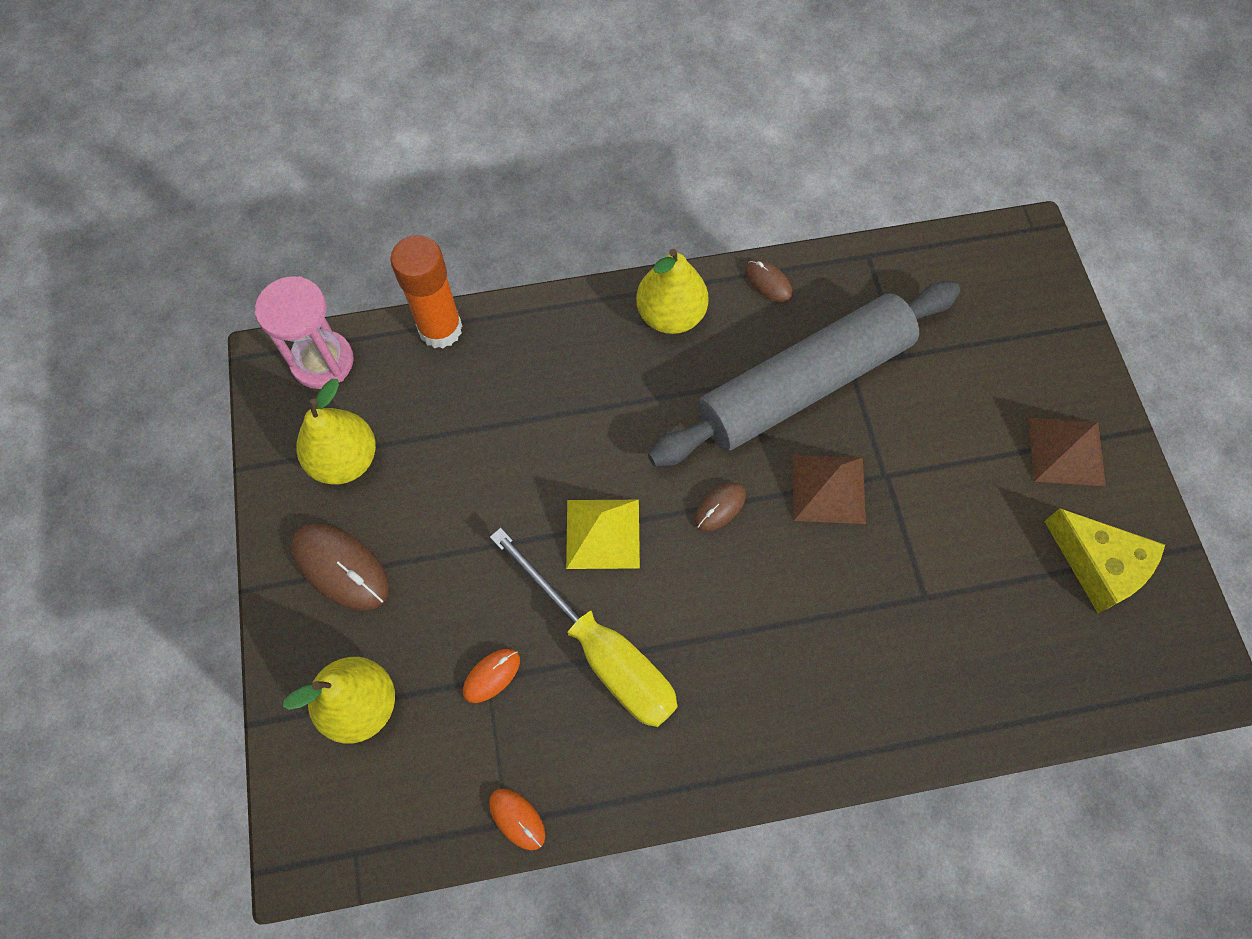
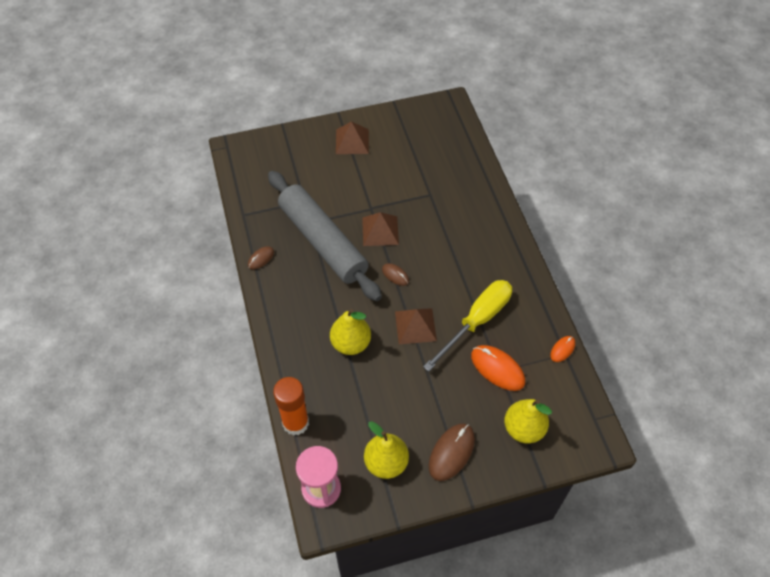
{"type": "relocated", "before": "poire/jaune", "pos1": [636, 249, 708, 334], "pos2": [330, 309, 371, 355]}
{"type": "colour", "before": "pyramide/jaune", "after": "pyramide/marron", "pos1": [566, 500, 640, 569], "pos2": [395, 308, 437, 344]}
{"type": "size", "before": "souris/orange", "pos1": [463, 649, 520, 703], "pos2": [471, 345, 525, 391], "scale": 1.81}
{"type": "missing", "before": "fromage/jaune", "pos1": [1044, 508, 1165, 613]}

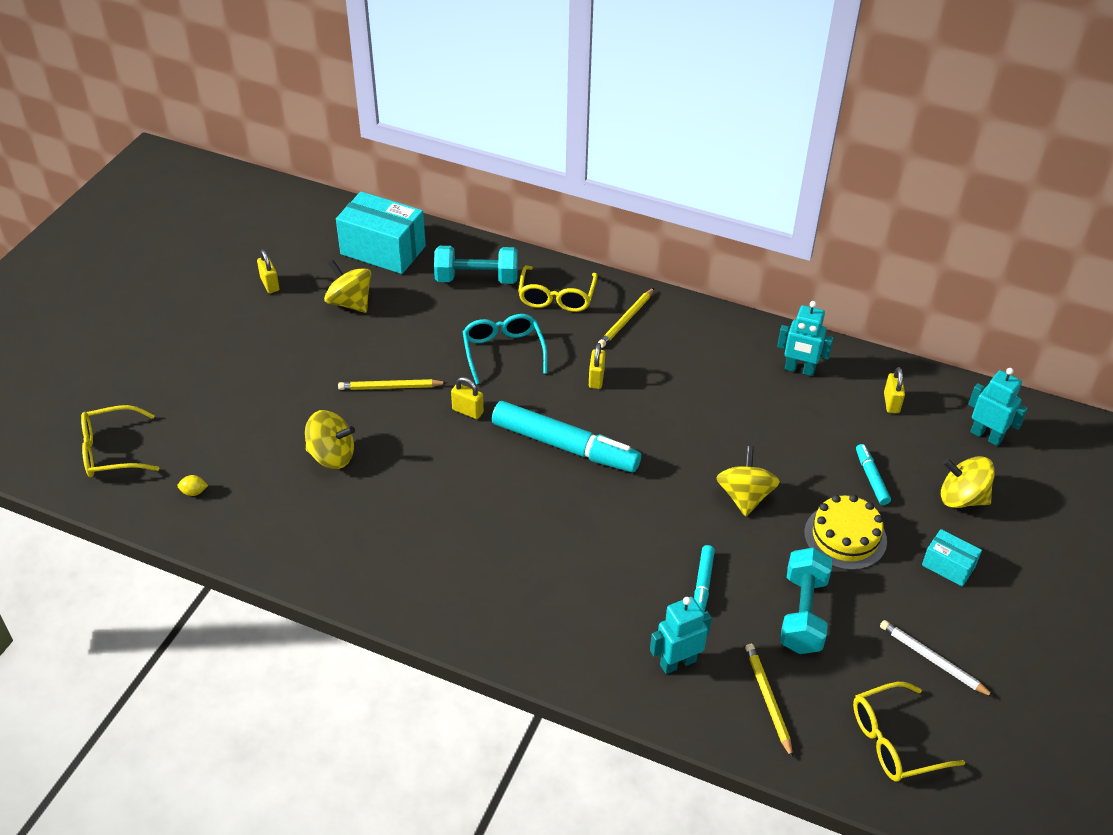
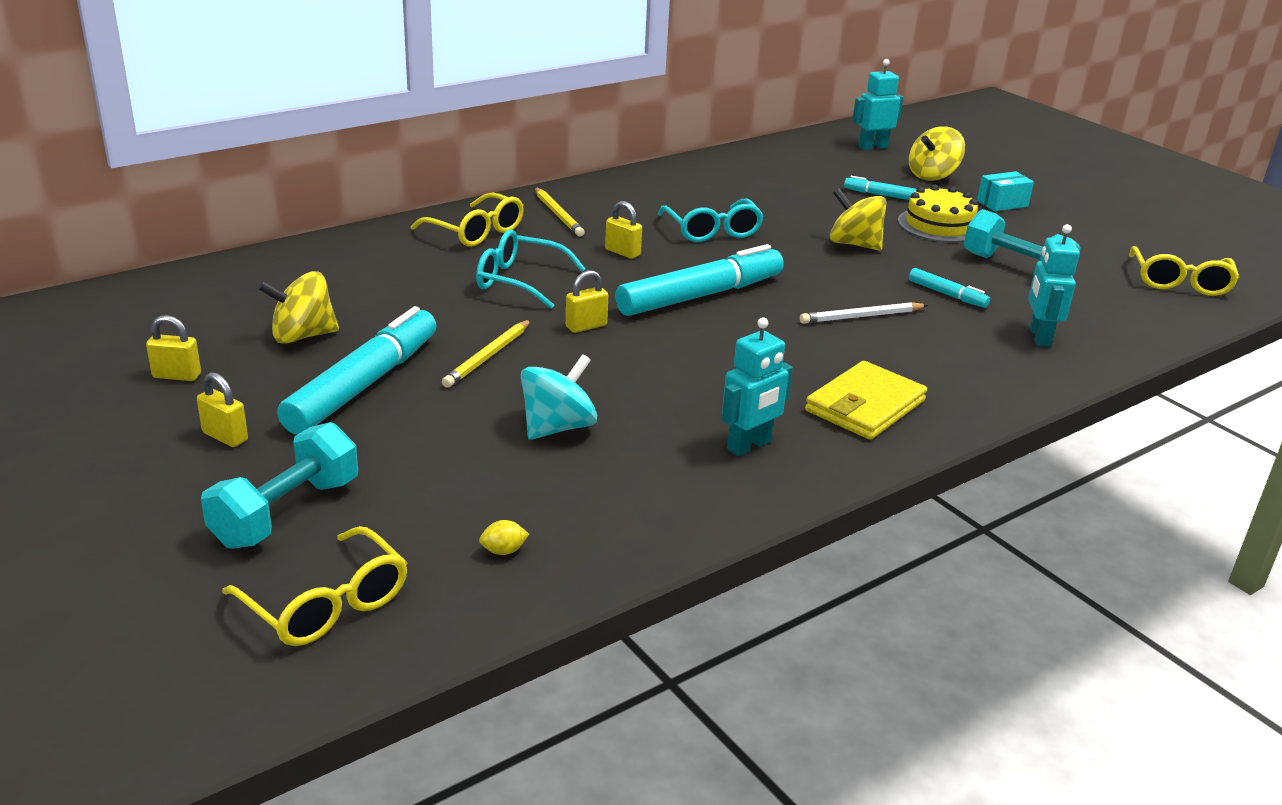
{"type": "relocated", "before": "cadenas/jaune", "pos1": [884, 367, 905, 413], "pos2": [197, 372, 248, 447]}
{"type": "relocated", "before": "haltère/turquoise", "pos1": [434, 246, 518, 284], "pos2": [201, 422, 358, 549]}
{"type": "spun", "before": "lunettes/jaune", "pos1": [81, 405, 159, 477], "pos2": [222, 526, 407, 646], "turn": -60}
{"type": "appeared", "after": "feutre/turquoise", "pos2": [277, 306, 437, 434]}
{"type": "spun", "before": "citron/jaune", "pos1": [177, 475, 208, 496], "pos2": [479, 520, 529, 555], "turn": 45}
{"type": "colour", "before": "toupie/jaune", "after": "toupie/turquoise", "pos1": [305, 410, 355, 469], "pos2": [520, 354, 597, 440]}
{"type": "appeared", "after": "lunettes/turquoise", "pos2": [658, 198, 764, 242]}
{"type": "relocated", "before": "robot/turquoise", "pos1": [777, 301, 834, 376], "pos2": [722, 317, 793, 456]}
{"type": "relocated", "before": "crayon/blanc", "pos1": [880, 620, 994, 697], "pos2": [800, 302, 928, 324]}
{"type": "appeared", "after": "portefeuille/jaune", "pos2": [805, 361, 927, 440]}
{"type": "missing", "before": "boîte/turquoise", "pos1": [336, 191, 426, 274]}
{"type": "missing", "before": "crayon/jaune", "pos1": [745, 644, 793, 759]}

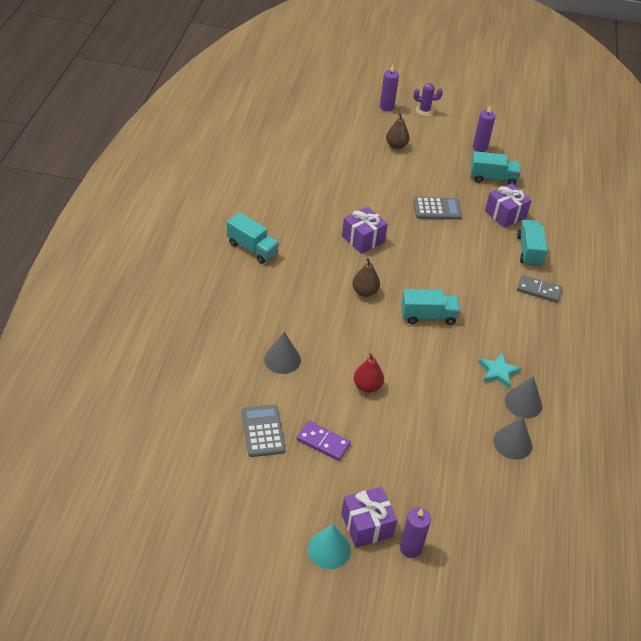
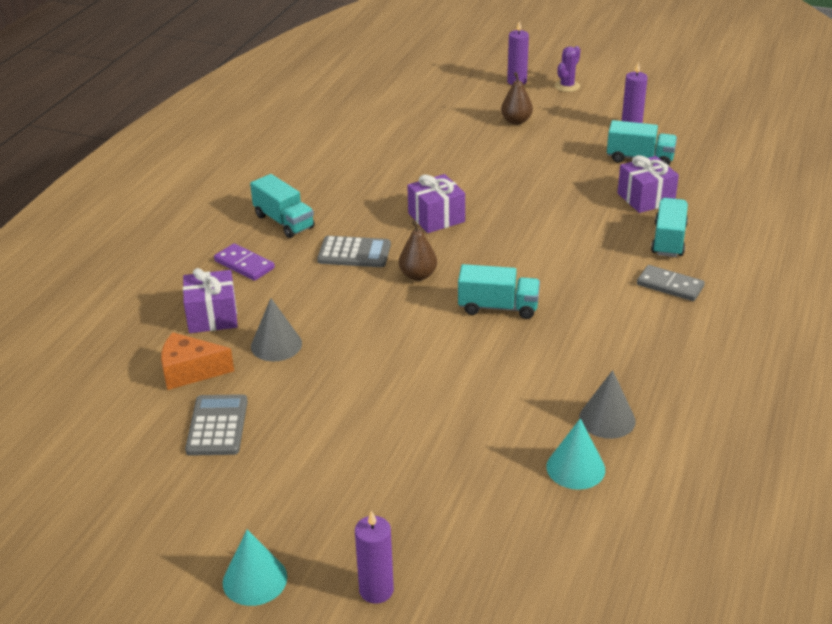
{"type": "appeared", "after": "fromage/orange", "pos2": [161, 332, 234, 390]}
{"type": "relocated", "before": "cadeau/violet", "pos1": [341, 487, 397, 548], "pos2": [183, 268, 238, 333]}
{"type": "relocated", "before": "domino/violet", "pos1": [296, 421, 351, 461], "pos2": [214, 243, 275, 281]}
{"type": "relocated", "before": "calculatrice/gris", "pos1": [413, 197, 462, 220], "pos2": [317, 236, 391, 267]}
{"type": "colour", "before": "cône/gris", "after": "cône/turquoise", "pos1": [493, 416, 532, 460], "pos2": [546, 418, 605, 490]}
{"type": "spun", "before": "cactus/violet", "pos1": [413, 83, 443, 116], "pos2": [555, 46, 580, 92], "turn": -75}
{"type": "missing", "before": "poire/rouge", "pos1": [354, 353, 384, 393]}
{"type": "missing", "before": "étoile/turquoise", "pos1": [479, 353, 521, 388]}

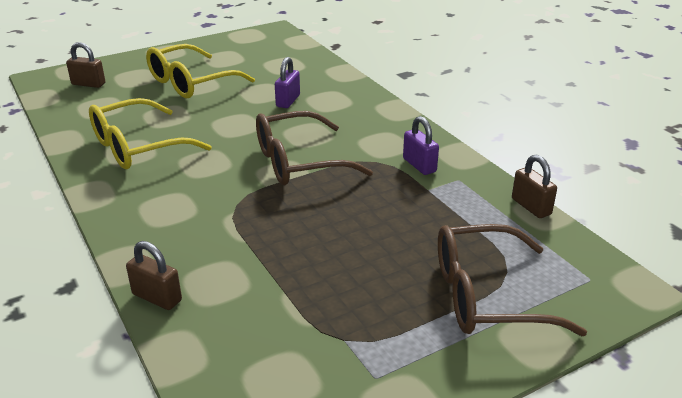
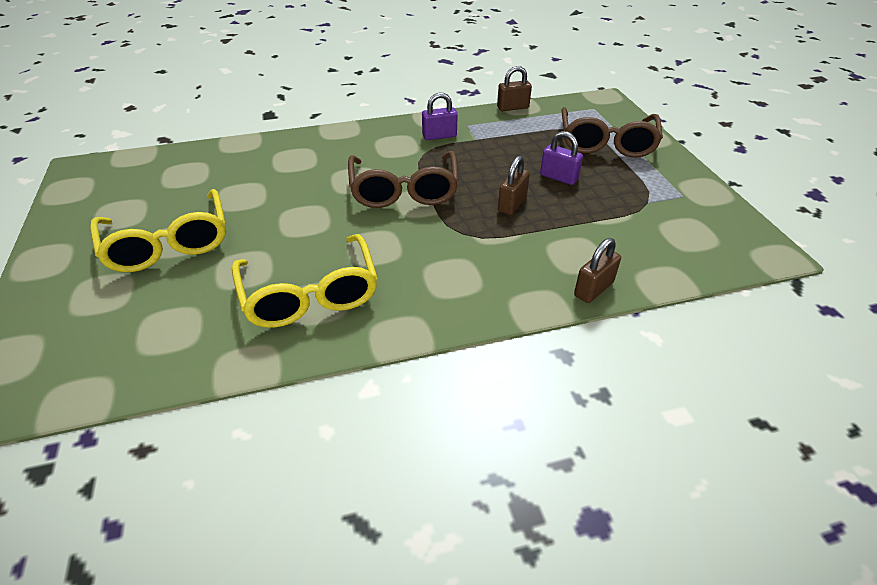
{"type": "relocated", "before": "cadenas/marron", "pos1": [66, 42, 105, 88], "pos2": [498, 156, 530, 215]}
{"type": "relocated", "before": "cadenas/violet", "pos1": [275, 57, 300, 108], "pos2": [540, 131, 583, 185]}

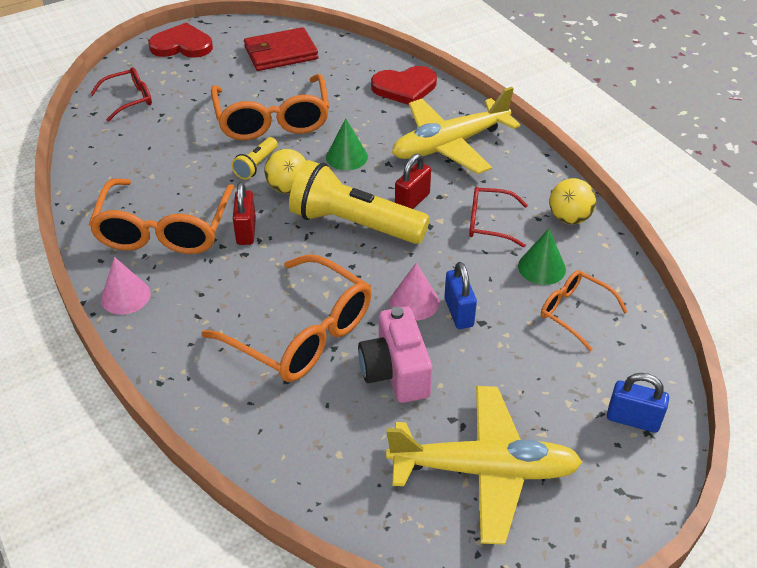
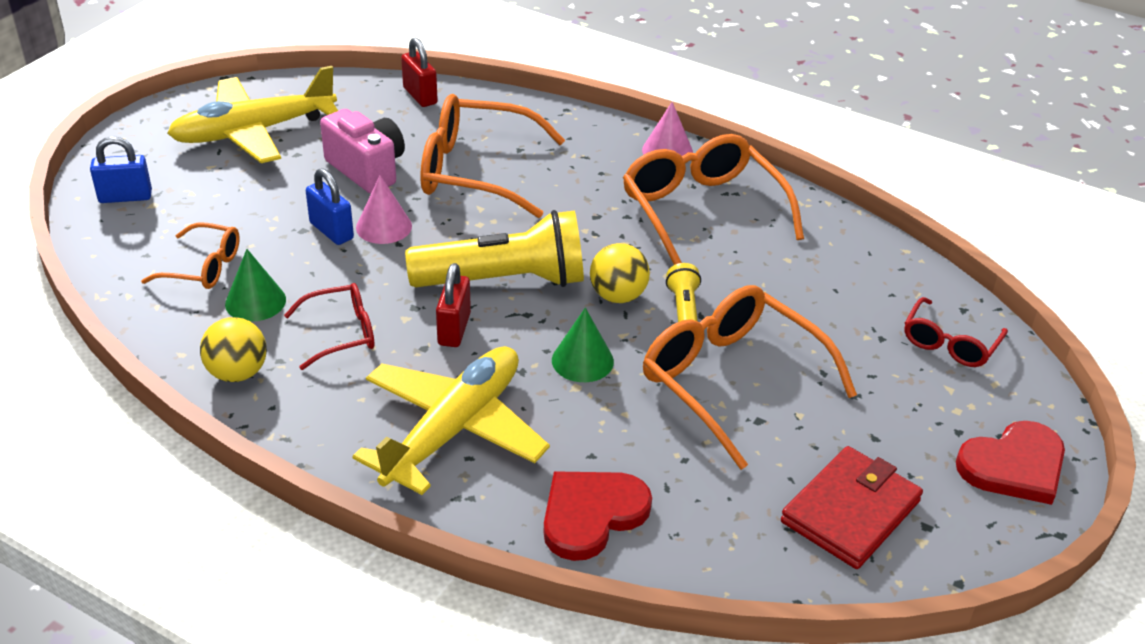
{"type": "relocated", "before": "cadenas/rouge", "pos1": [233, 182, 256, 245], "pos2": [401, 38, 438, 107]}

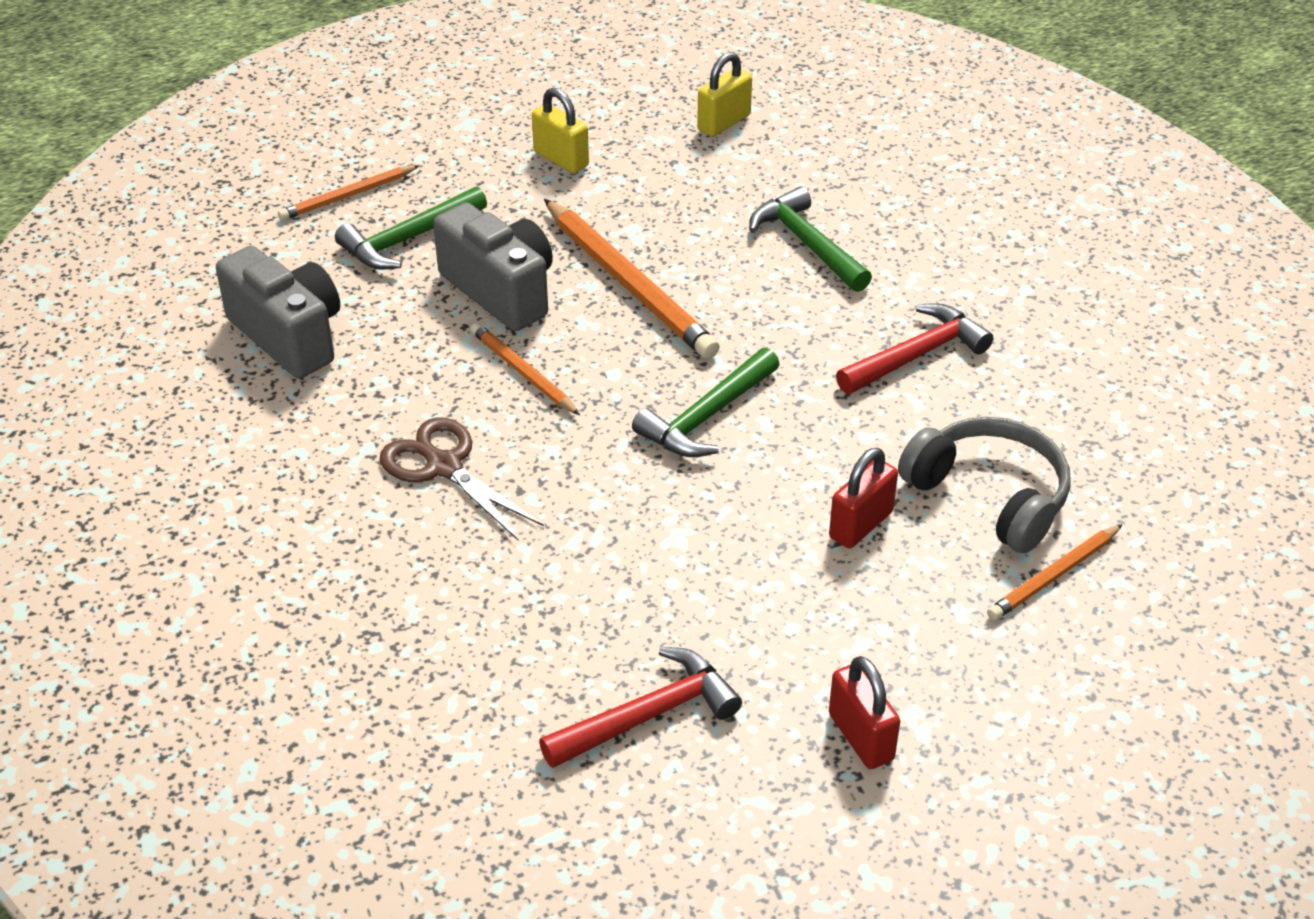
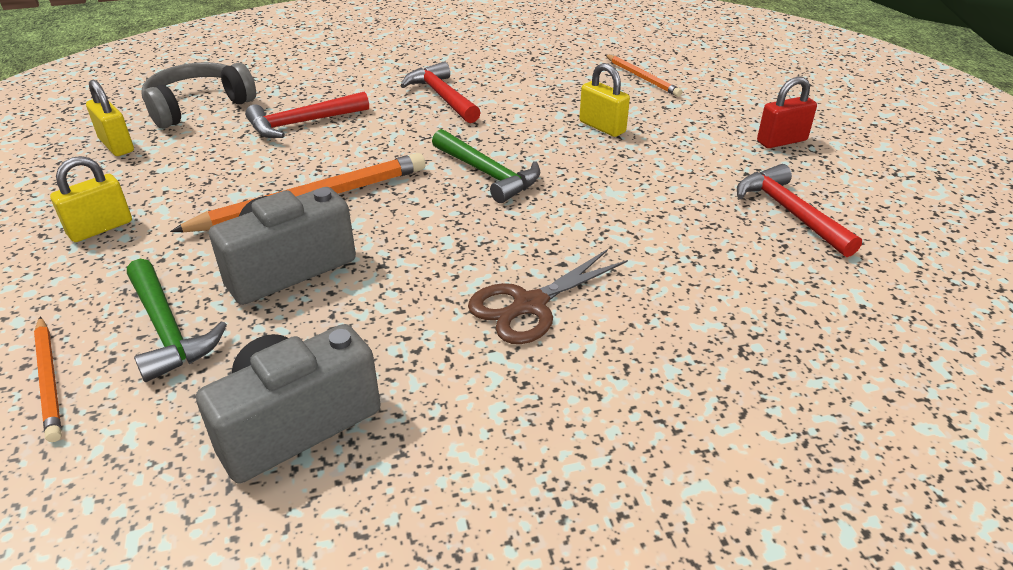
{"type": "relocated", "before": "casque audio/gris", "pos1": [898, 417, 1071, 553], "pos2": [141, 62, 256, 128]}
{"type": "colour", "before": "marteau/vert", "after": "marteau/rouge", "pos1": [749, 186, 872, 292], "pos2": [245, 92, 369, 138]}
{"type": "colour", "before": "cadenas/rouge", "after": "cadenas/jaune", "pos1": [829, 448, 898, 548], "pos2": [579, 63, 630, 137]}
{"type": "missing", "before": "crayon/orange", "pos1": [470, 323, 580, 415]}

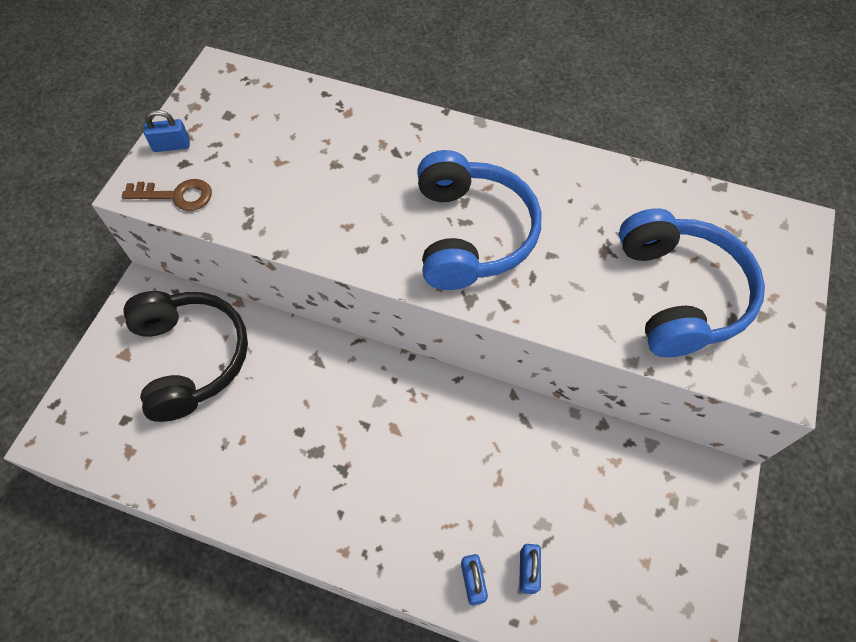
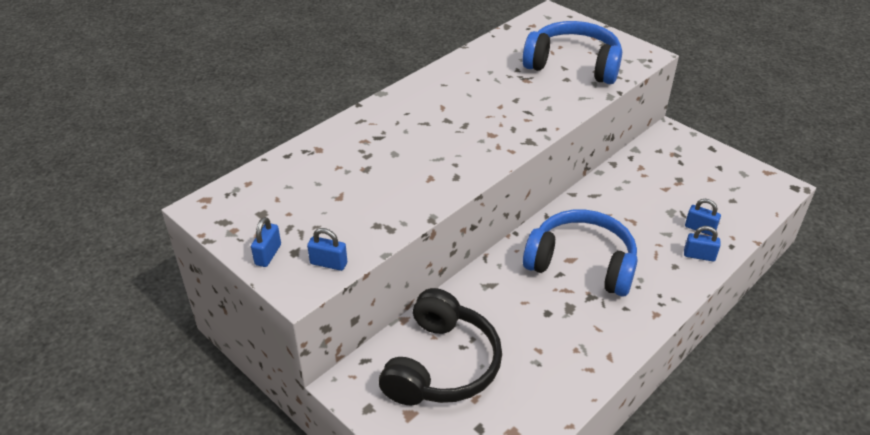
{"type": "exchanged", "before": "clé/marron", "after": "cadenas/bleu", "pos1": [122, 179, 212, 211], "pos2": [307, 228, 347, 271]}
{"type": "spun", "before": "casque audio/noir", "pos1": [123, 291, 248, 422], "pos2": [379, 288, 502, 405], "turn": 105}
{"type": "relocated", "before": "casque audio/bleu", "pos1": [417, 150, 541, 290], "pos2": [523, 210, 638, 297]}

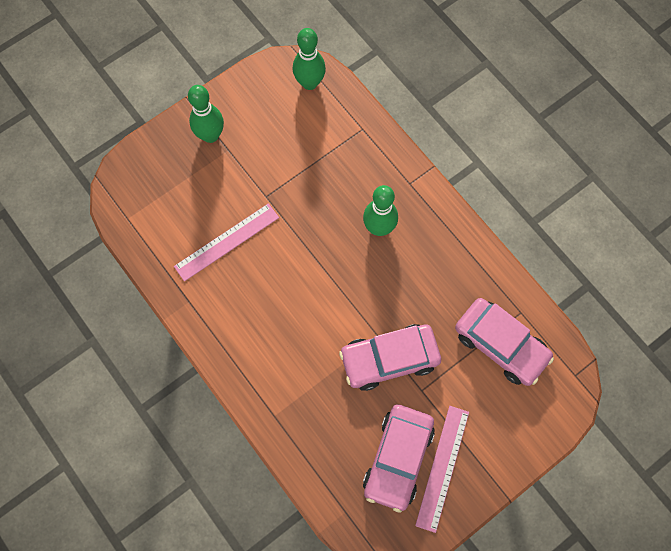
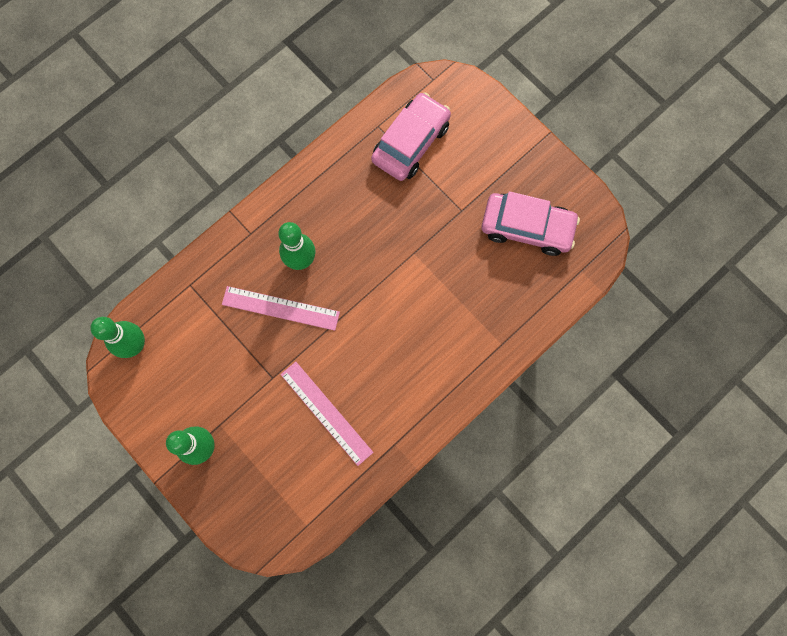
{"type": "relocated", "before": "règle/rose", "pos1": [415, 406, 469, 533], "pos2": [222, 286, 340, 331]}
{"type": "missing", "before": "voiture/rose", "pos1": [339, 324, 441, 391]}

